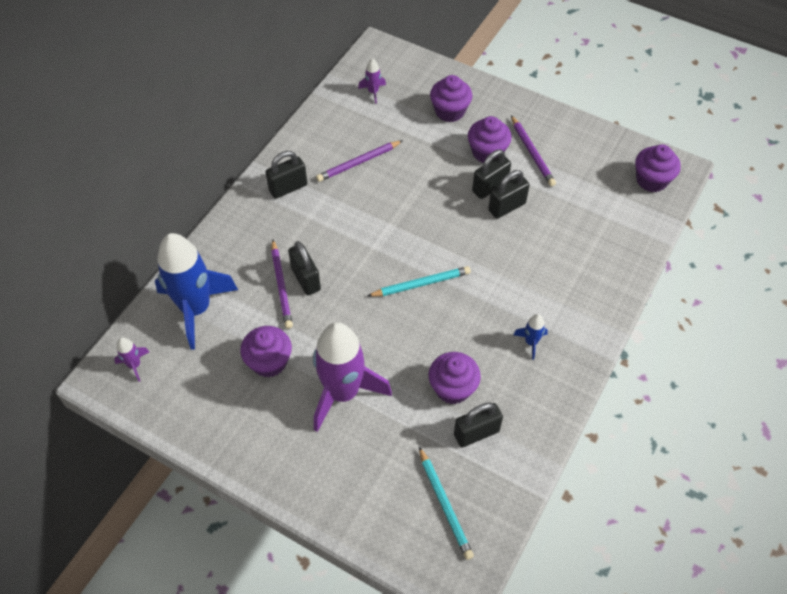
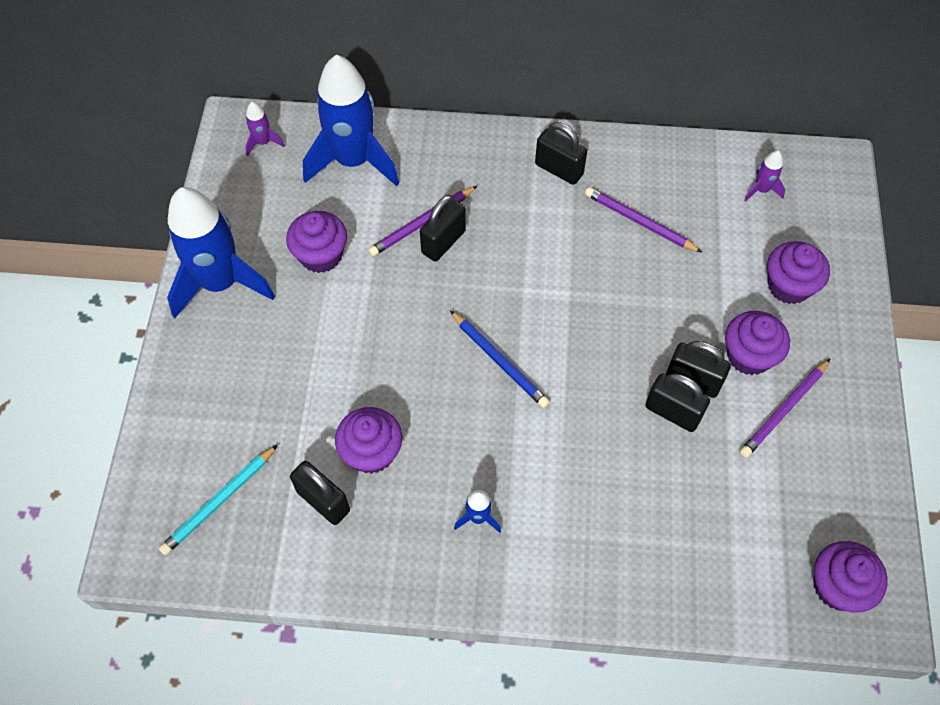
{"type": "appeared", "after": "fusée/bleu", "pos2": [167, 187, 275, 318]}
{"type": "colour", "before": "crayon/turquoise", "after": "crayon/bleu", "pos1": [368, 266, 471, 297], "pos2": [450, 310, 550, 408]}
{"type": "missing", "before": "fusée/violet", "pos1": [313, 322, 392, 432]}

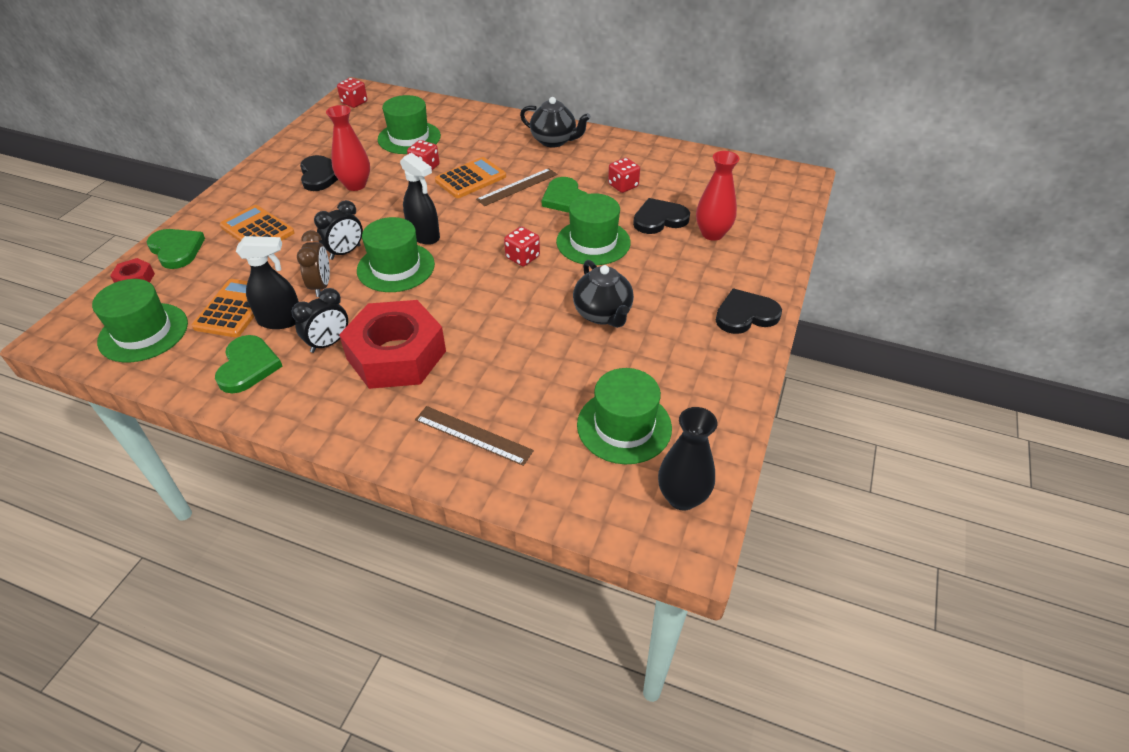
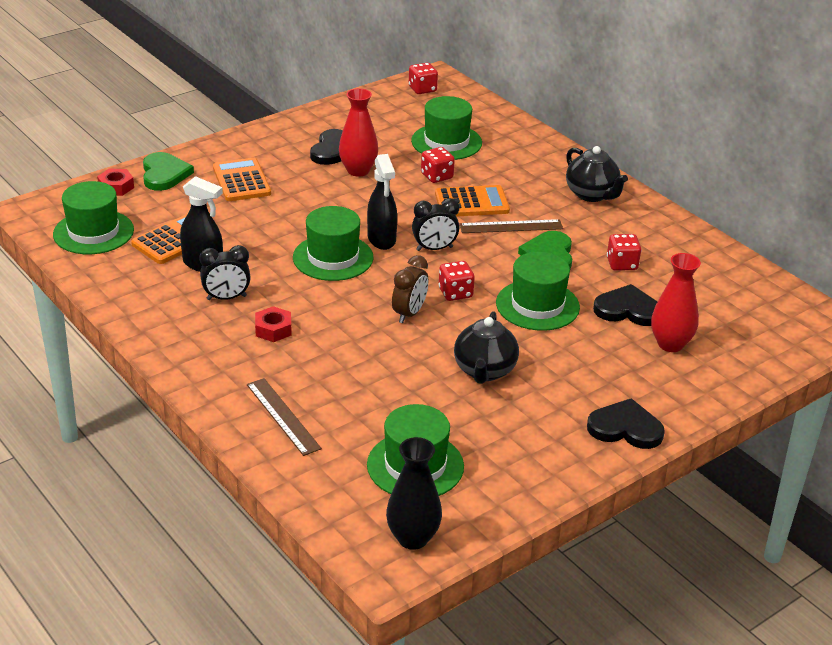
{"type": "size", "before": "écrou/rouge", "pos1": [339, 300, 446, 389], "pos2": [255, 306, 292, 342], "scale": 0.42}
{"type": "relocated", "before": "réveil/marron", "pos1": [297, 230, 330, 297], "pos2": [392, 255, 428, 323]}
{"type": "relocated", "before": "réveil/noir", "pos1": [314, 200, 363, 260], "pos2": [412, 198, 459, 251]}
{"type": "missing", "before": "cœur/vert", "pos1": [215, 335, 283, 394]}

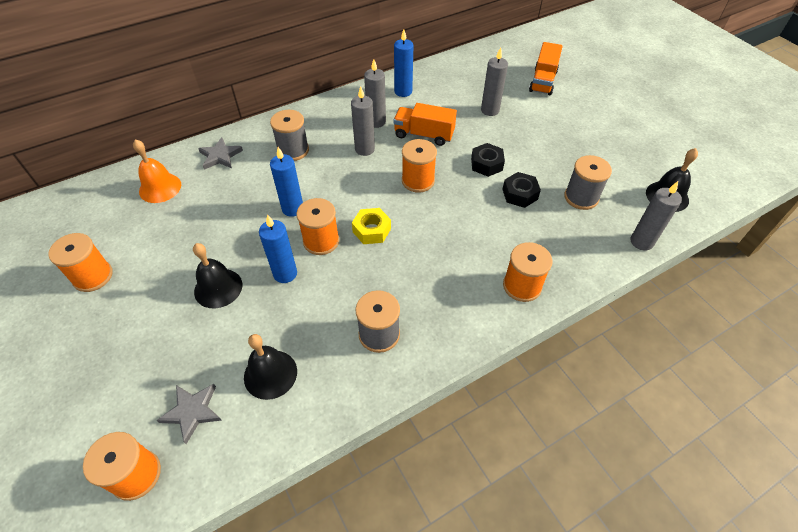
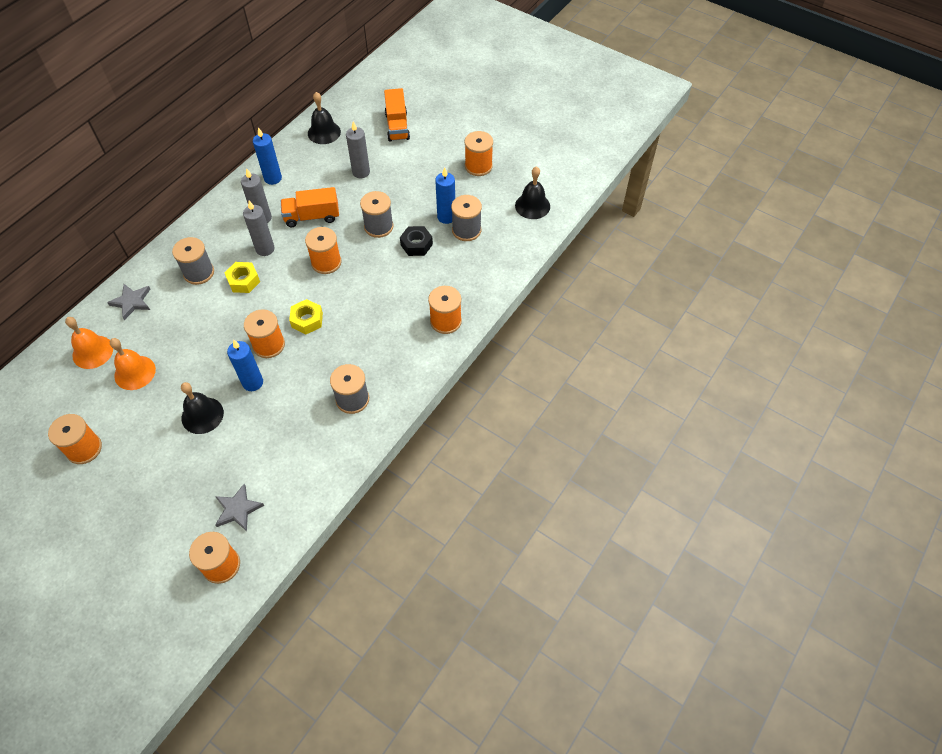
{"type": "appeared", "after": "cloche/orange", "pos2": [110, 338, 156, 390]}
{"type": "appeared", "after": "écrou/jaune", "pos2": [225, 262, 260, 293]}
{"type": "relocated", "before": "cloche/noir", "pos1": [244, 334, 297, 400], "pos2": [308, 92, 341, 144]}
{"type": "exchanged", "before": "écrou/noir", "after": "bobine/gris", "pos1": [471, 143, 505, 177], "pos2": [360, 191, 394, 238]}
{"type": "relocated", "before": "bougie/bleu", "pos1": [270, 147, 303, 217], "pos2": [435, 167, 455, 224]}
{"type": "appeared", "after": "bobine/orange", "pos2": [465, 131, 493, 176]}
{"type": "missing", "before": "bougie/gris", "pos1": [631, 181, 682, 251]}

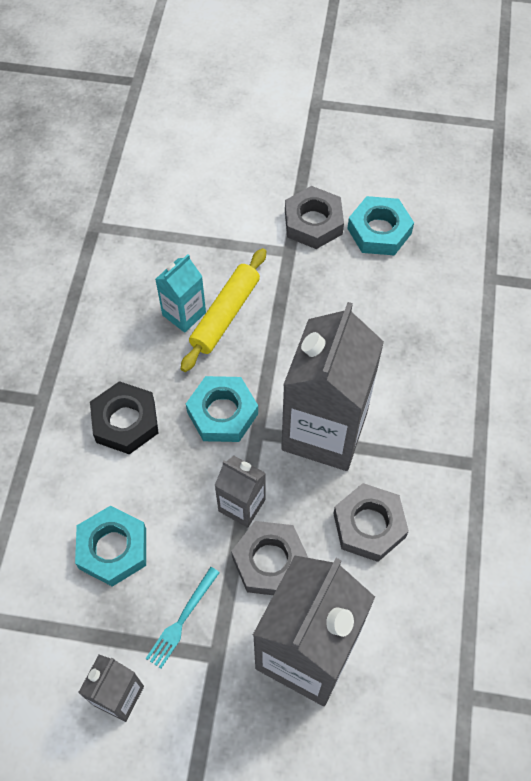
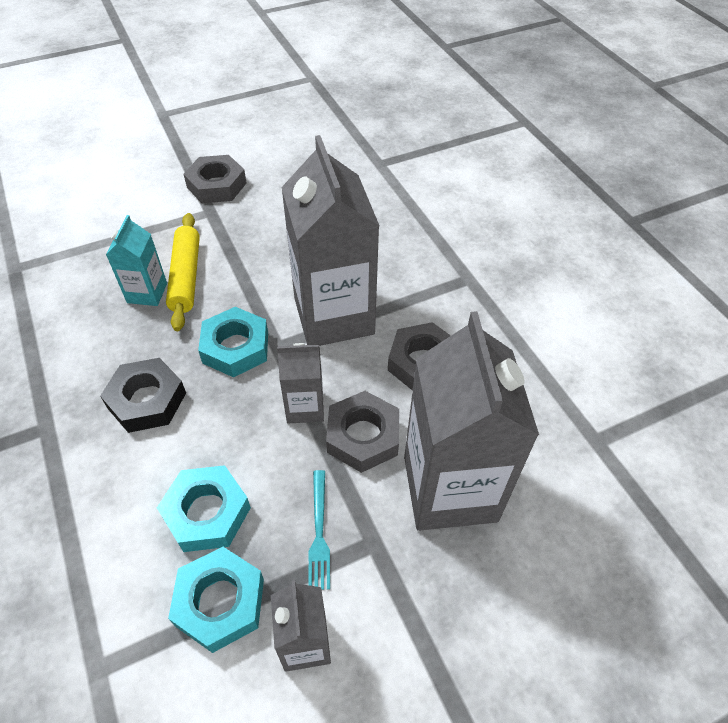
{"type": "relocated", "before": "écrou/turquoise", "pos1": [347, 196, 414, 256], "pos2": [168, 547, 264, 653]}

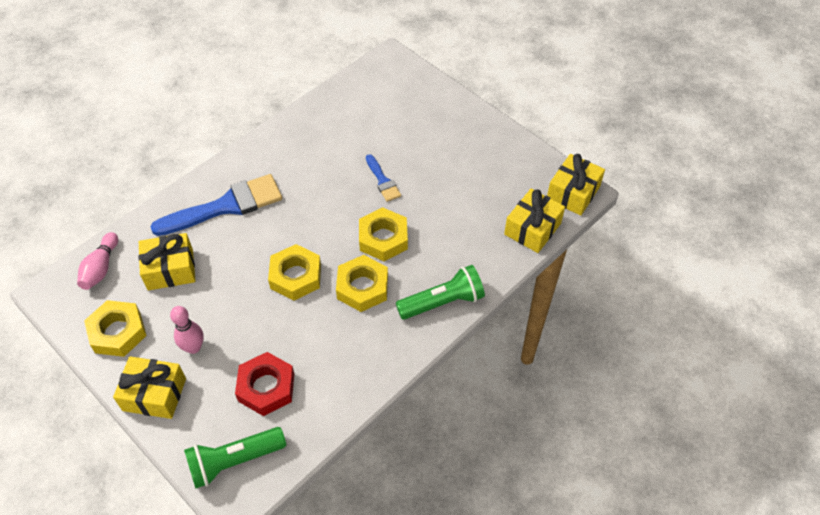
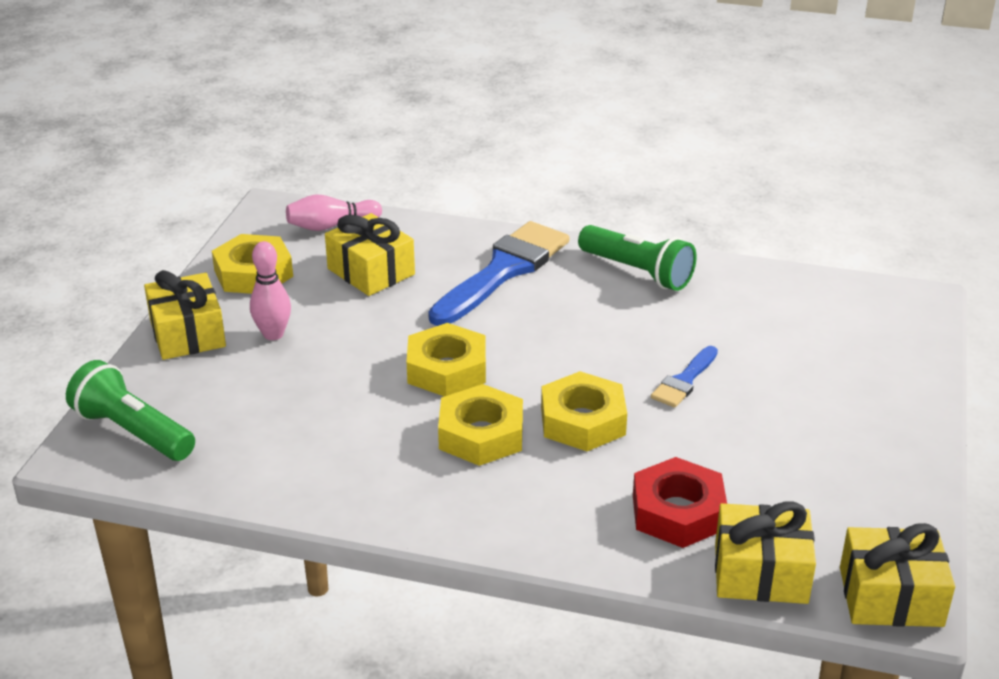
{"type": "spun", "before": "pinceau/bleu", "pos1": [150, 174, 282, 236], "pos2": [428, 221, 570, 326], "turn": -90}
{"type": "relocated", "before": "lampe de poche/vert", "pos1": [396, 265, 485, 320], "pos2": [578, 225, 697, 291]}
{"type": "relocated", "before": "écrou/rouge", "pos1": [235, 352, 294, 416], "pos2": [633, 457, 727, 548]}

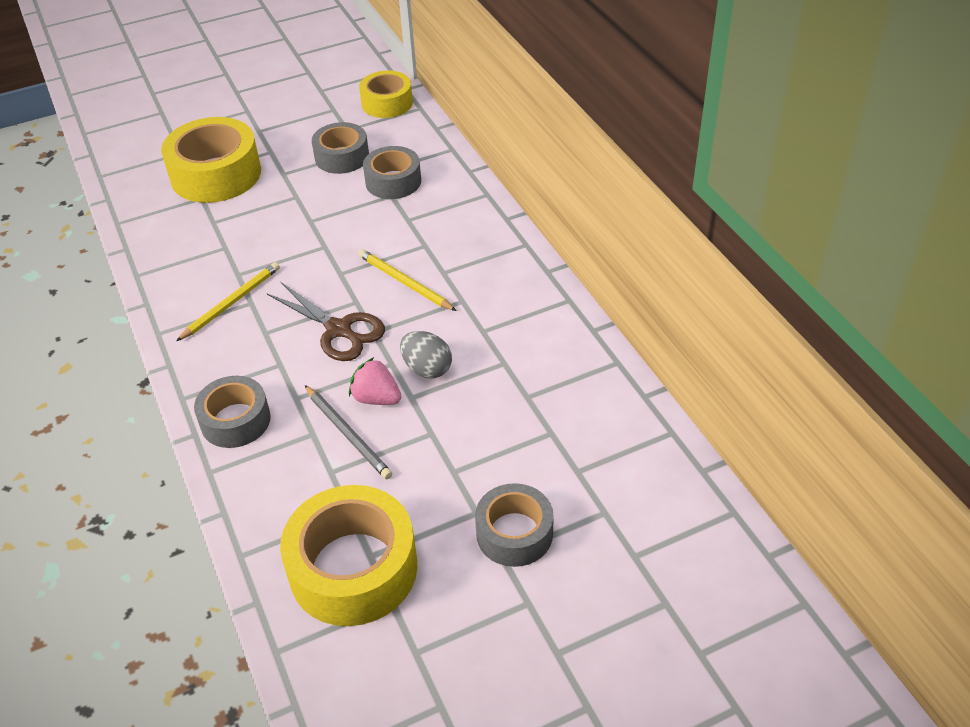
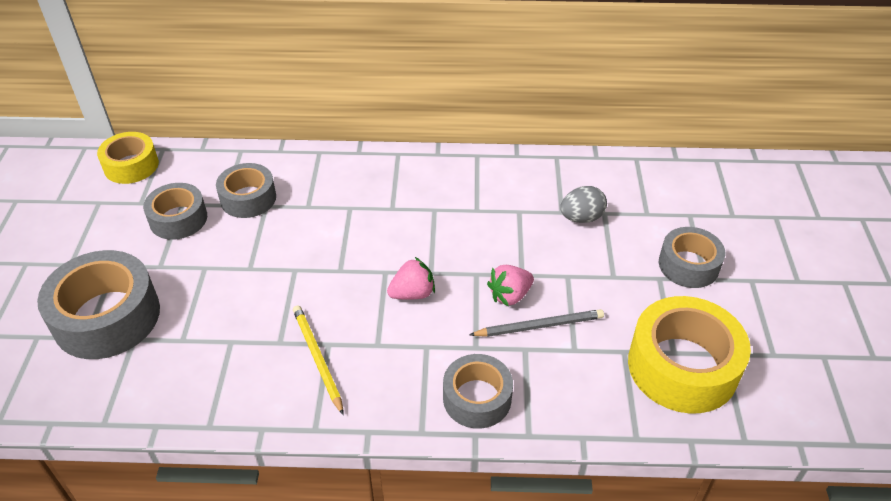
{"type": "colour", "before": "ruban adhésif/jaune", "after": "ruban adhésif/gris", "pos1": [161, 117, 261, 203], "pos2": [37, 250, 160, 359]}
{"type": "exchanged", "before": "ciseaux/marron", "after": "fraise/rose", "pos1": [267, 282, 385, 361], "pos2": [387, 257, 435, 300]}
{"type": "relocated", "before": "œuf/gris", "pos1": [400, 331, 452, 378], "pos2": [560, 186, 607, 223]}
{"type": "missing", "before": "crayon/jaune", "pos1": [358, 249, 457, 311]}

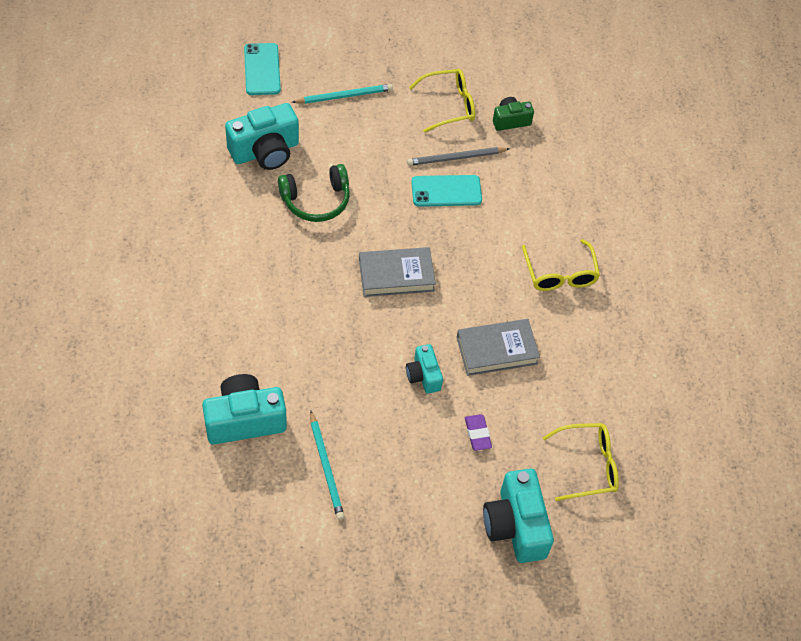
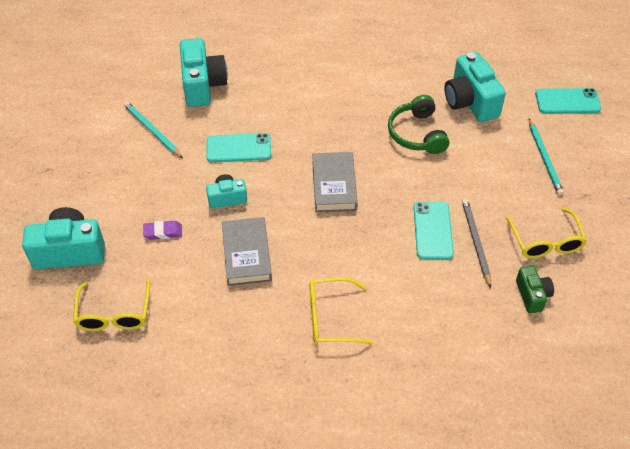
{"type": "spun", "before": "crayon/turquoise", "pos1": [310, 410, 345, 520], "pos2": [123, 101, 183, 158], "turn": 60}
{"type": "appeared", "after": "téléphone/turquoise", "pos2": [206, 133, 271, 162]}

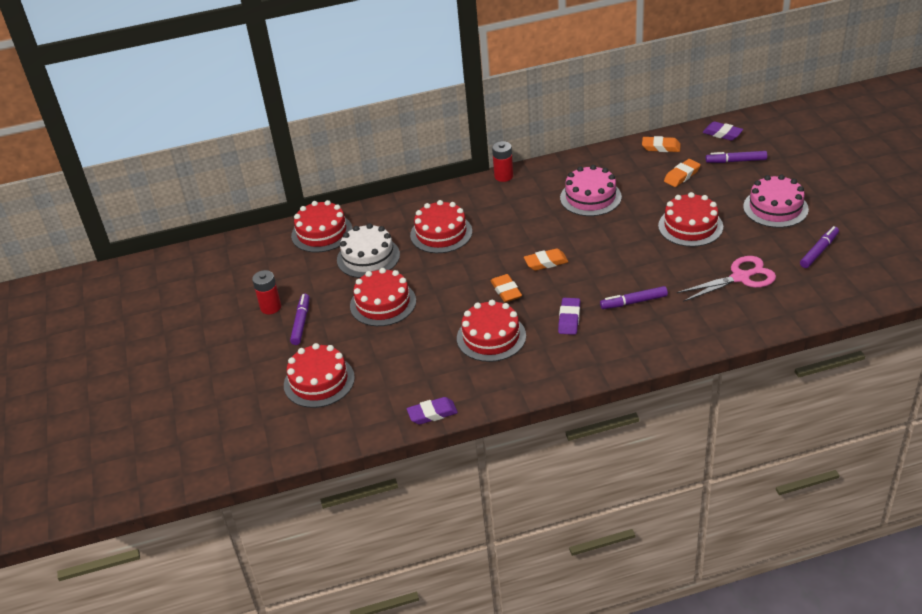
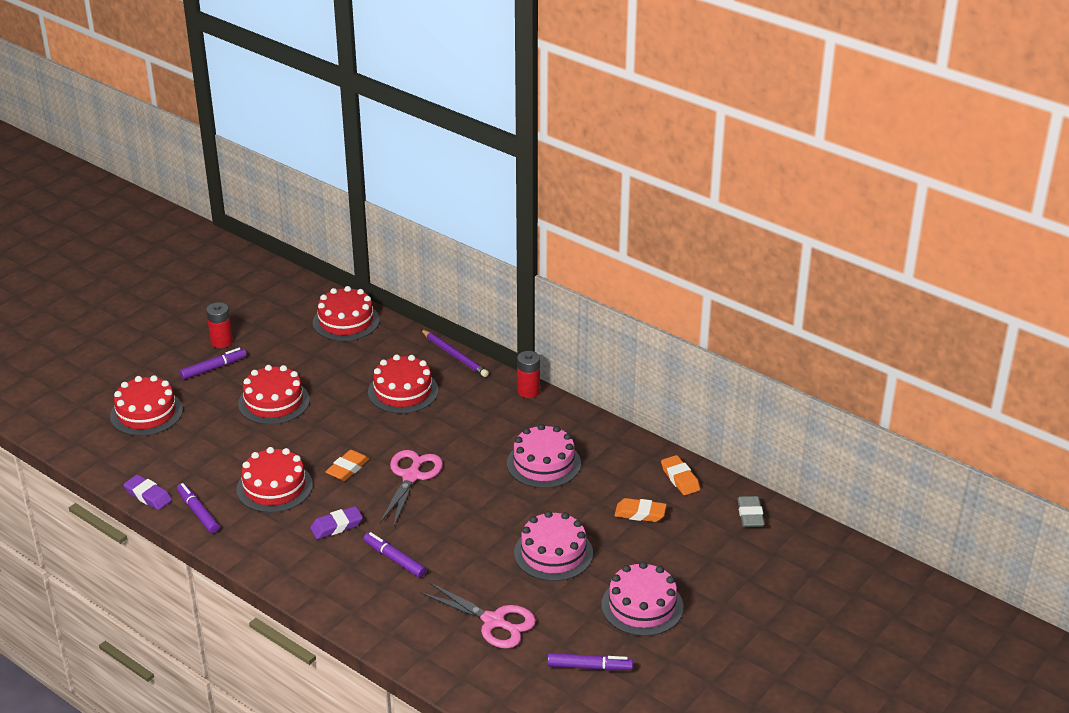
{"type": "relocated", "before": "feutre/violet", "pos1": [706, 151, 767, 163], "pos2": [177, 483, 220, 533]}
{"type": "exchanged", "before": "gomme/orange", "after": "ciseaux/rose", "pos1": [524, 248, 569, 271], "pos2": [380, 450, 443, 526]}
{"type": "appeared", "after": "crayon/violet", "pos2": [421, 329, 489, 377]}
{"type": "colour", "before": "gâteau/rouge", "after": "gâteau/rose", "pos1": [658, 192, 723, 247], "pos2": [514, 511, 593, 581]}
{"type": "colour", "before": "gomme/violet", "after": "gomme/gris", "pos1": [702, 121, 743, 141], "pos2": [737, 496, 765, 527]}
{"type": "missing", "before": "gâteau/blanc", "pos1": [337, 223, 400, 278]}

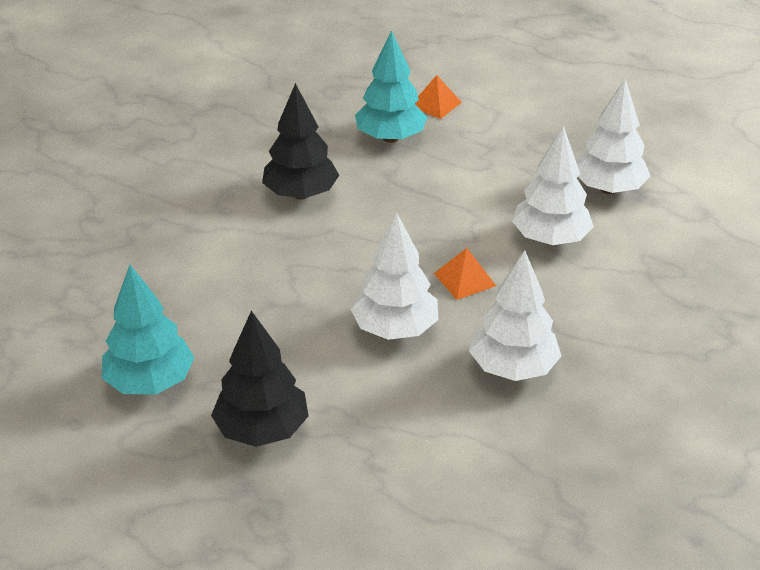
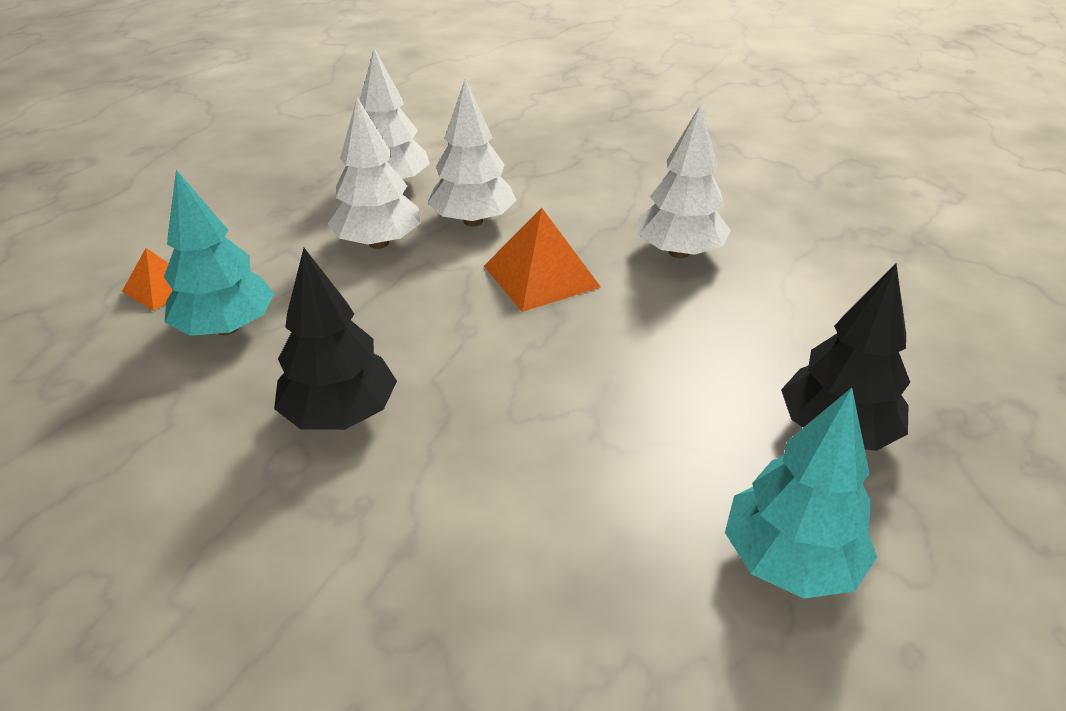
{"type": "relocated", "before": "arbre/blanc", "pos1": [351, 213, 438, 340], "pos2": [328, 97, 421, 249]}
{"type": "size", "before": "pyramide/orange", "pos1": [434, 248, 496, 300], "pos2": [484, 208, 601, 312], "scale": 1.66}

